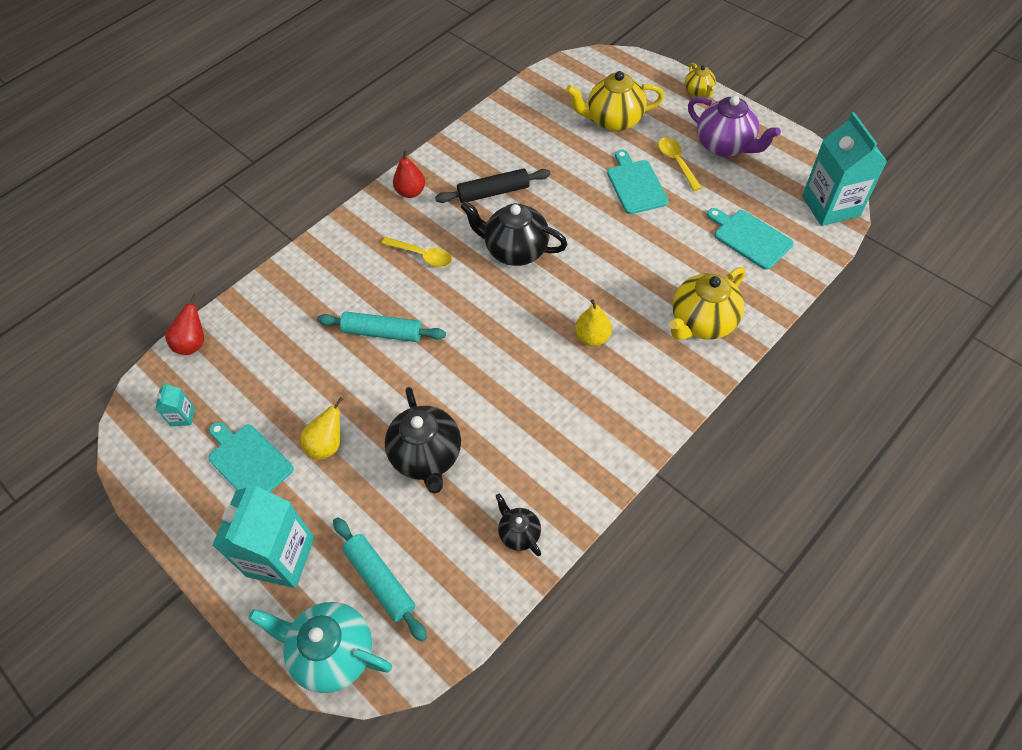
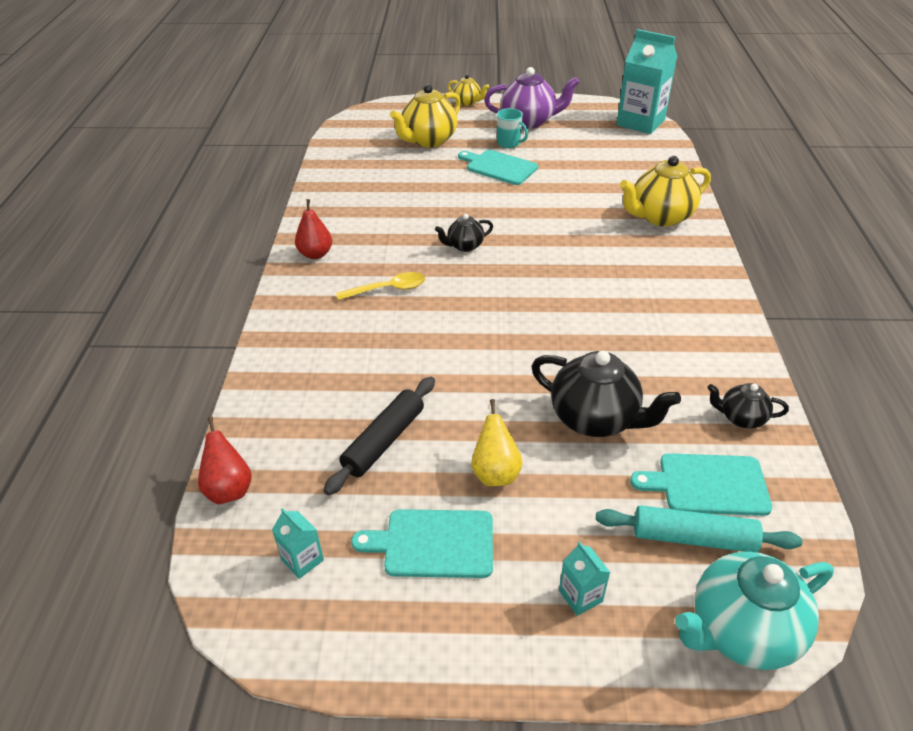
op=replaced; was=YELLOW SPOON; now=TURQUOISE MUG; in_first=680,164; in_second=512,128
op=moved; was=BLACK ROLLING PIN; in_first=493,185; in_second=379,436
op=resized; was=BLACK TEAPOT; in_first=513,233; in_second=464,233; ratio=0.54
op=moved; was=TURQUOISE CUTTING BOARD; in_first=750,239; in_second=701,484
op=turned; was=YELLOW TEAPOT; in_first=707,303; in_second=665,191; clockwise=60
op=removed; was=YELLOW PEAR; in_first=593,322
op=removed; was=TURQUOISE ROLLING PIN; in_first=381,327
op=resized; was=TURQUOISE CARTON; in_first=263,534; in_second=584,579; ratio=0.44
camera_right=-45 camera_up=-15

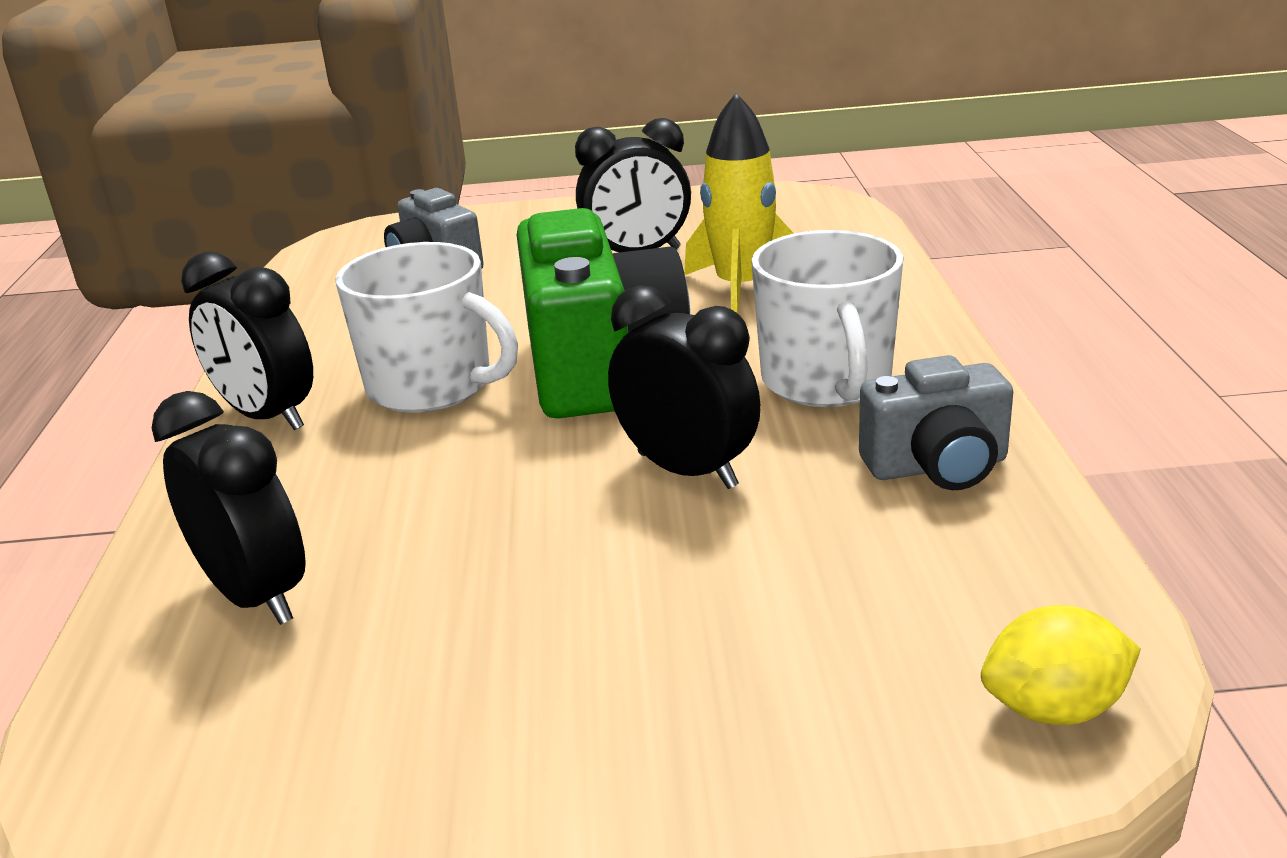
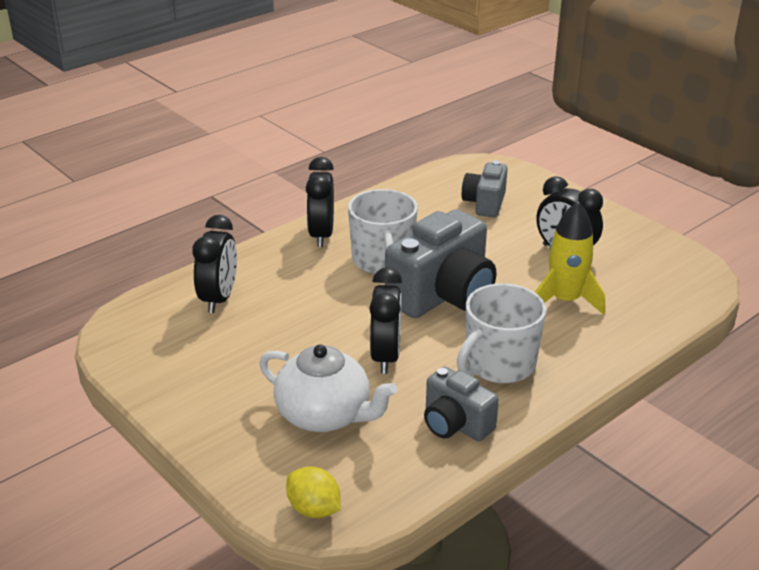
op=recoloured; was=GREEN CAMERA; now=GREY CAMERA; in_first=603,313; in_second=440,263
op=added; now=WHITE TEAPOT; in_second=328,388
camera_right=50 camera_up=5

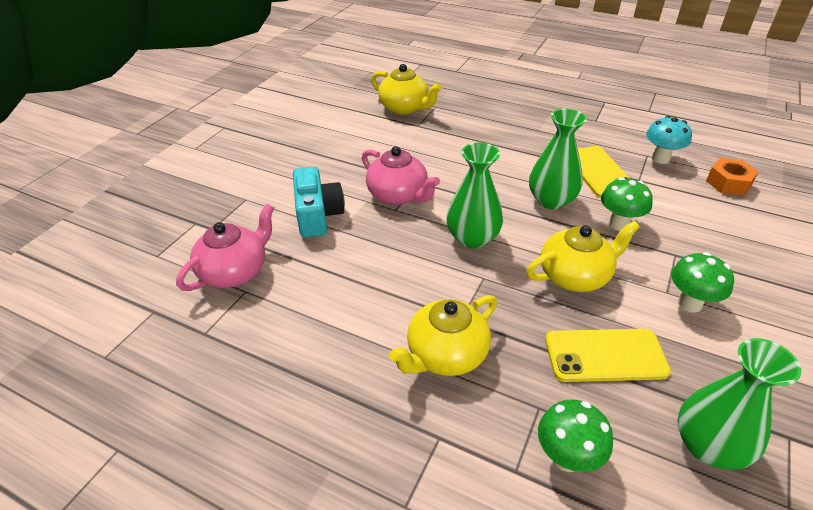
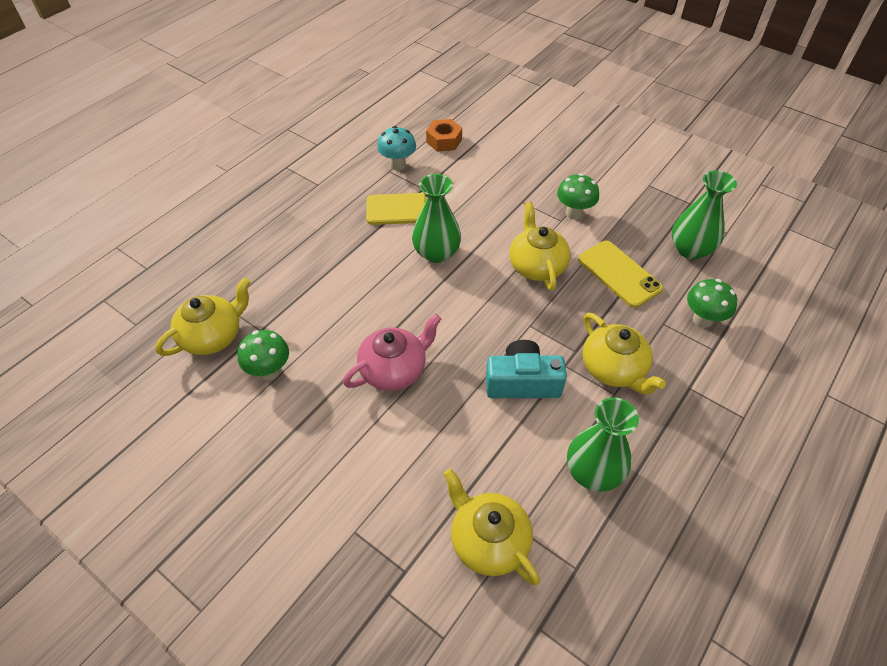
op=moved; was=GREEN VASE; in_first=474,195; in_second=603,444
op=moved; was=TURQUOISE CAMERA; in_first=319,202; in_second=526,369
op=moved; was=GREEN MUSHROOM; in_first=627,204; in_second=263,355
op=recoloured; was=PINK TEAPOT; now=YELLOW TEAPOT; in_first=225,247; in_second=491,527
op=turned; was=YELLOW PHONE; in_first=608,355; in_second=620,274; clockwise=-45
camera_right=-80 camera_up=10

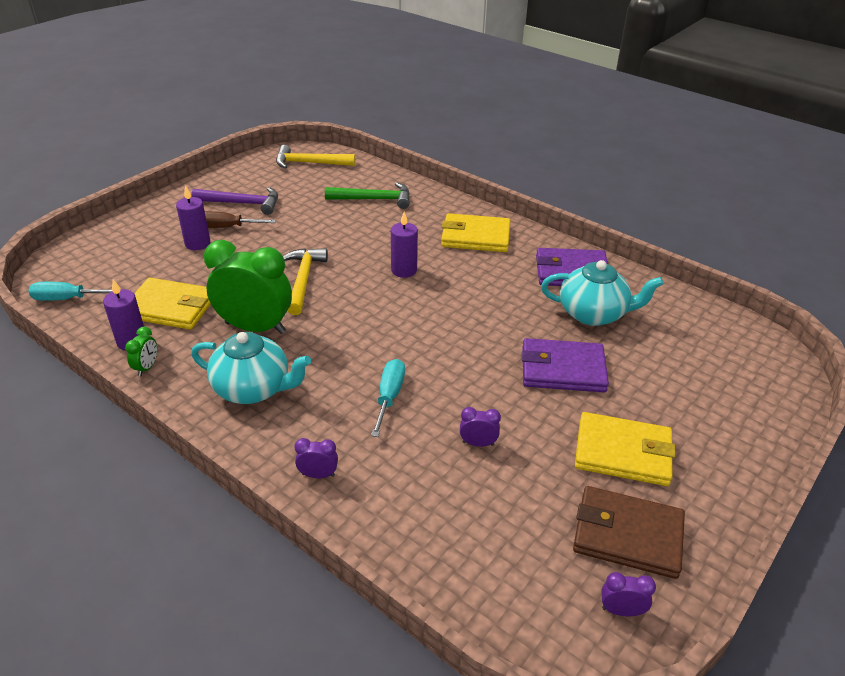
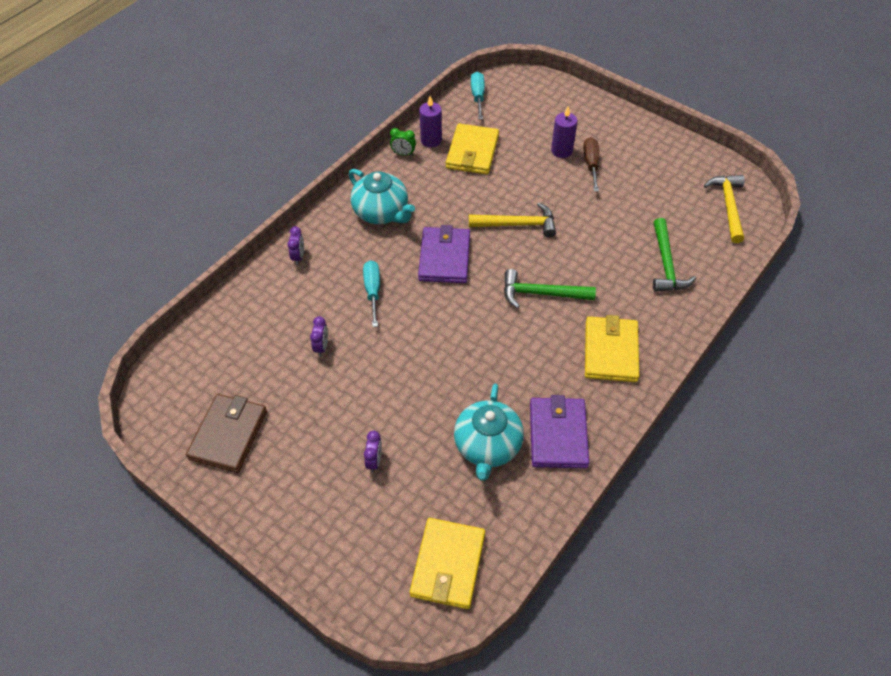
op=removed; was=PURPLE HAMMER; in_first=234,201
op=replaced; was=PURPLE CANDLE; now=GREEN HAMMER; in_first=404,244; in_second=550,288
op=removed; was=GREEN CLOCK; in_first=248,287
op=turned; was=TURQUOISE TEAPOT; in_first=251,368; in_second=382,196; clockwise=-60
op=moved; was=PURPLE WALLET; in_first=565,365; in_second=444,254
op=turned; was=TURQUOISE SCREWDRIVER; in_first=388,398; in_second=371,293; clockwise=-105
op=moved; was=YELLOW WALLET; in_first=625,449; in_second=447,563
op=moved; was=PURPLE CLOCK; in_first=628,594; in_second=373,452
camera_right=90 camera_up=15

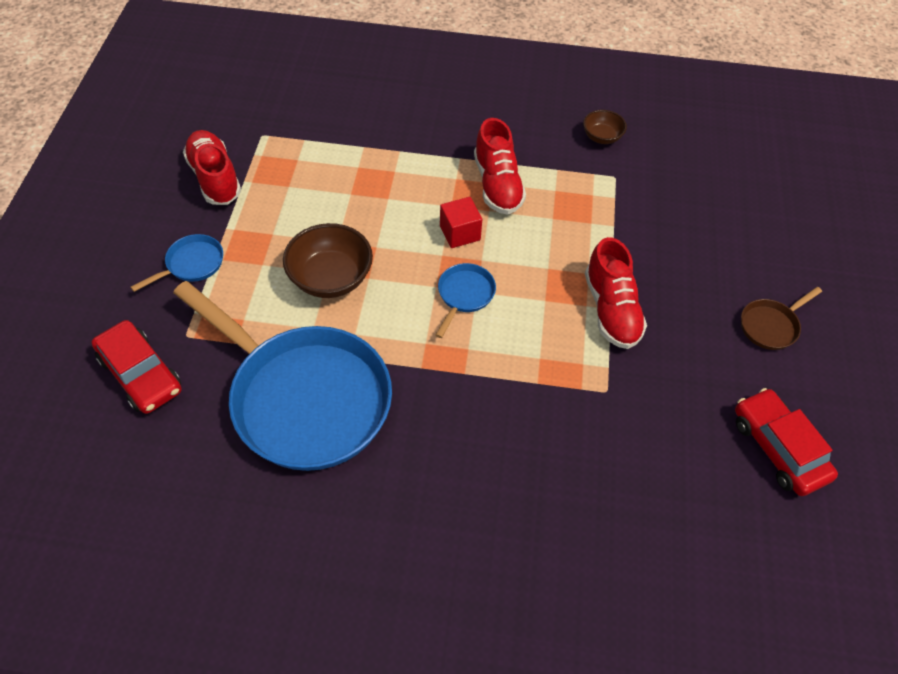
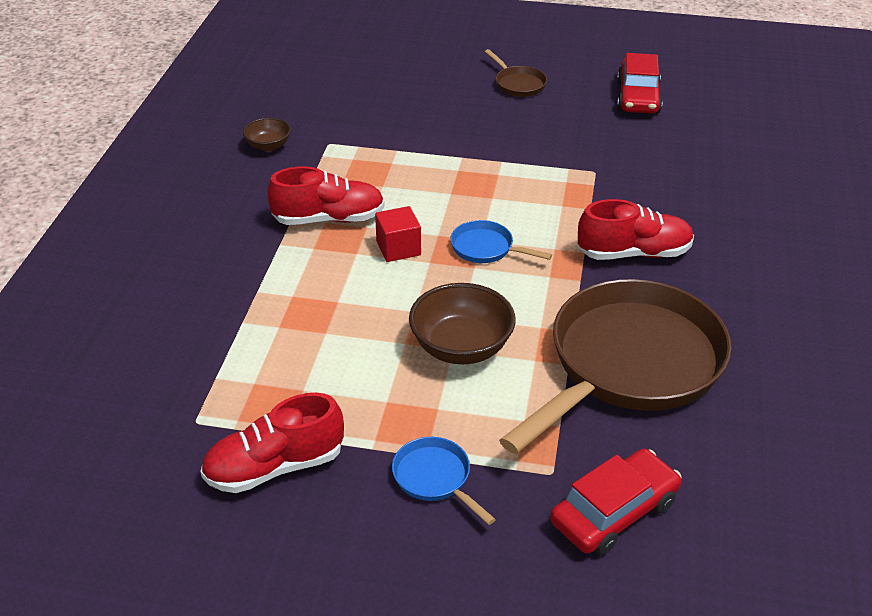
op=moved; was=RED SHOE; in_first=616,293; in_second=636,229
op=recoloured; was=BLUE PAN; now=BROWN PAN; in_first=282,376; in_second=615,366
op=turned; was=RED CAR; in_first=786,442; in_second=640,83; clockwise=-60
camera_right=-85 camera_up=-15

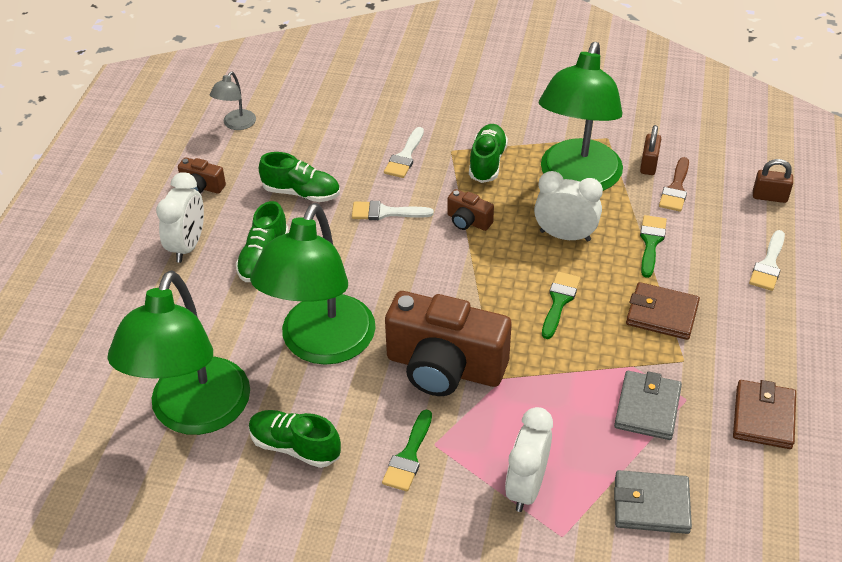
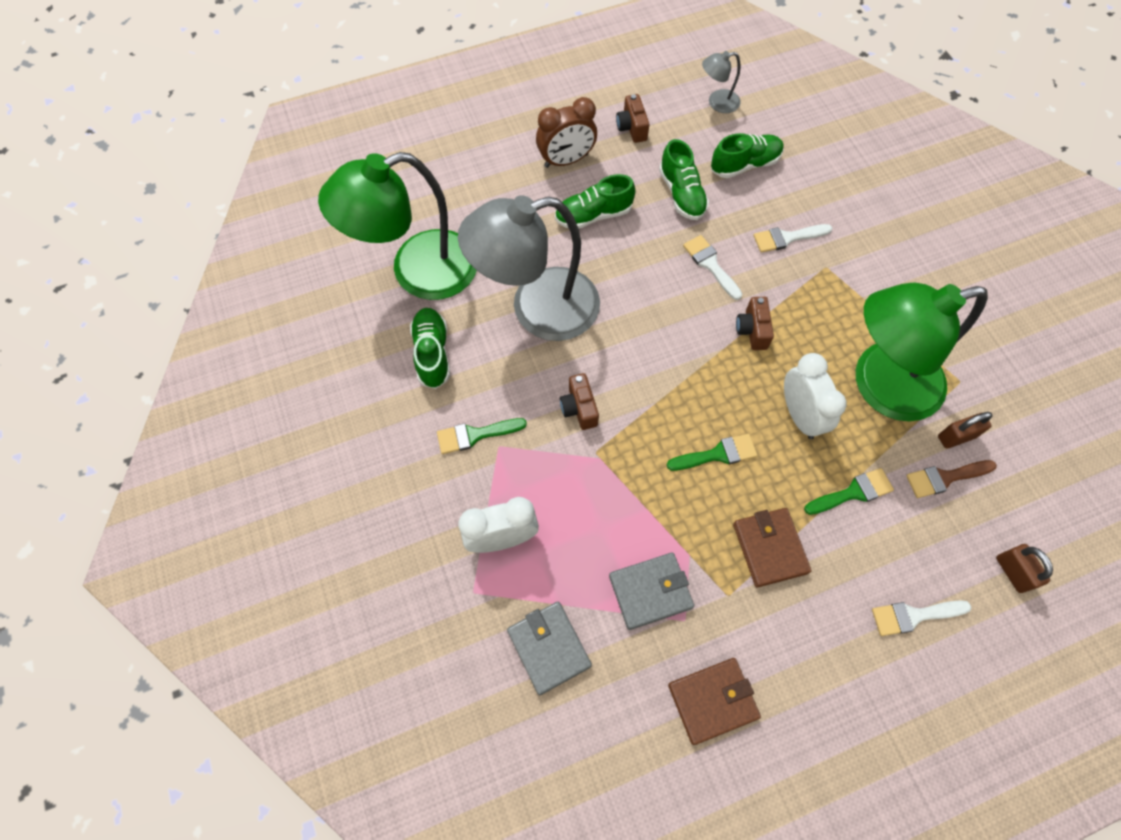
op=moved; was=GREEN SHOE; in_first=488,153; in_second=747,155
op=recoloured; was=WHITE CLOCK; now=BROWN CLOCK; in_first=180,217; in_second=566,132
op=recoloured; was=GREEN LAMP; now=GREY LAMP; in_first=313,284; in_second=529,268
op=resized; was=BROWN CAMERA; in_first=448,343; in_second=579,401; ratio=0.43
camera_right=55 camera_up=20

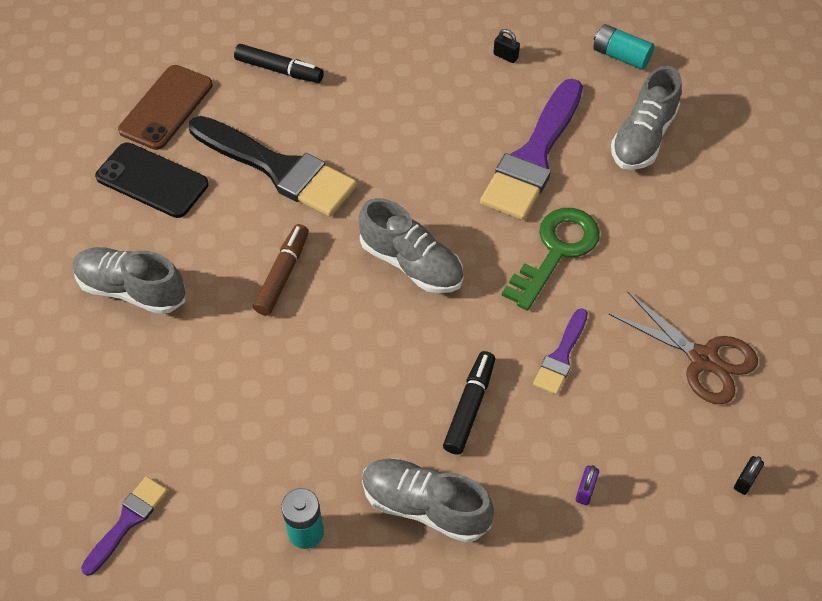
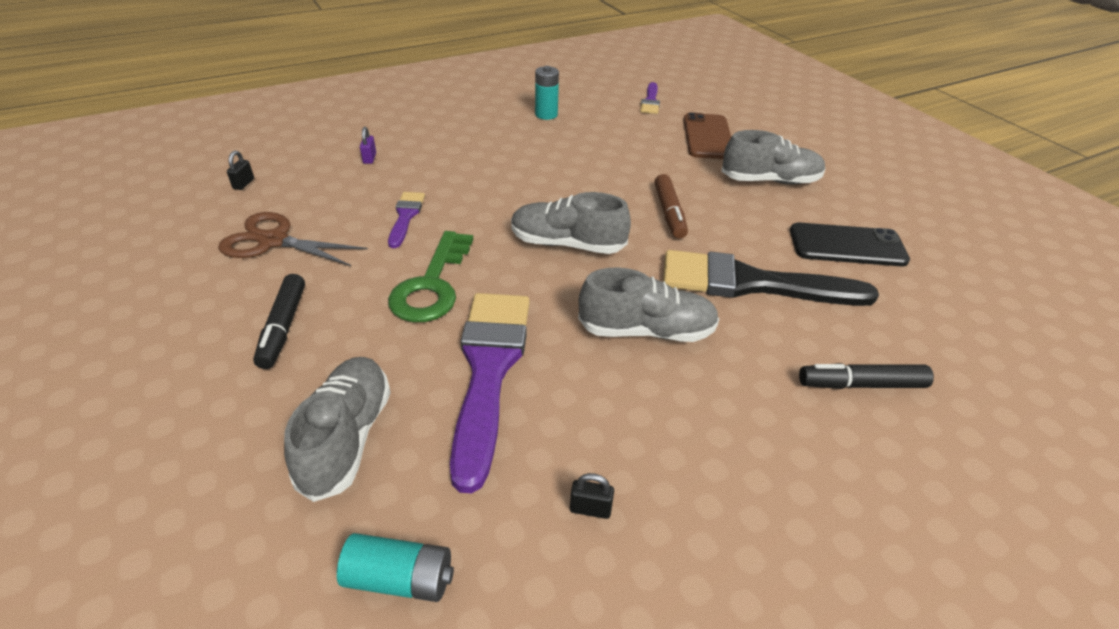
op=moved; was=BROWN PHONE; in_first=165,107; in_second=707,135
op=moved; was=BLACK MARKER; in_first=469,403; in_second=279,321
op=moved; was=GREY SHOE; in_first=428,501; in_second=648,304
camera_right=155 camera_up=-15

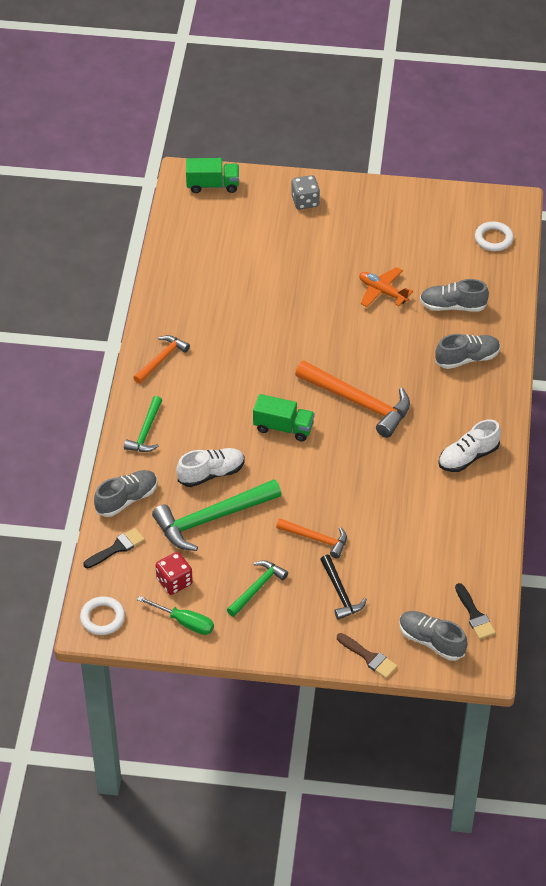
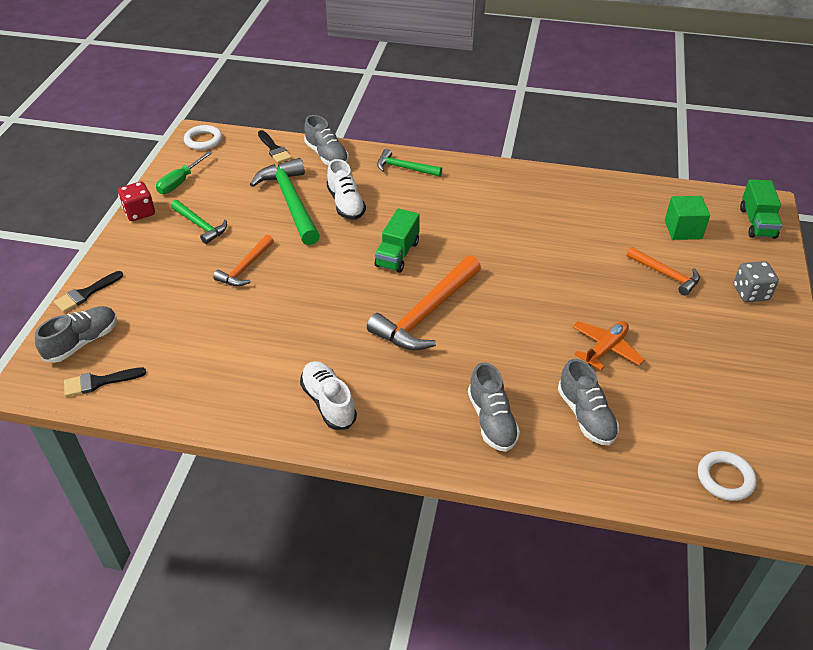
op=turned; was=GREY SHOE; in_first=454,295; in_second=588,402; clockwise=150
op=moved; was=ORANGE HAMMER; in_first=161,359; in_second=663,271
op=moved; was=RED DICE; in_first=174,573; in_second=136,201
op=removed; was=BLACK HAMMER; in_first=343,587
op=recoloured; was=BROWN BRUSH; now=BLACK BRUSH; in_first=367,655; in_second=88,291
op=added; now=GREEN CUBE; in_second=687,218
camera_right=95 camera_up=-5

